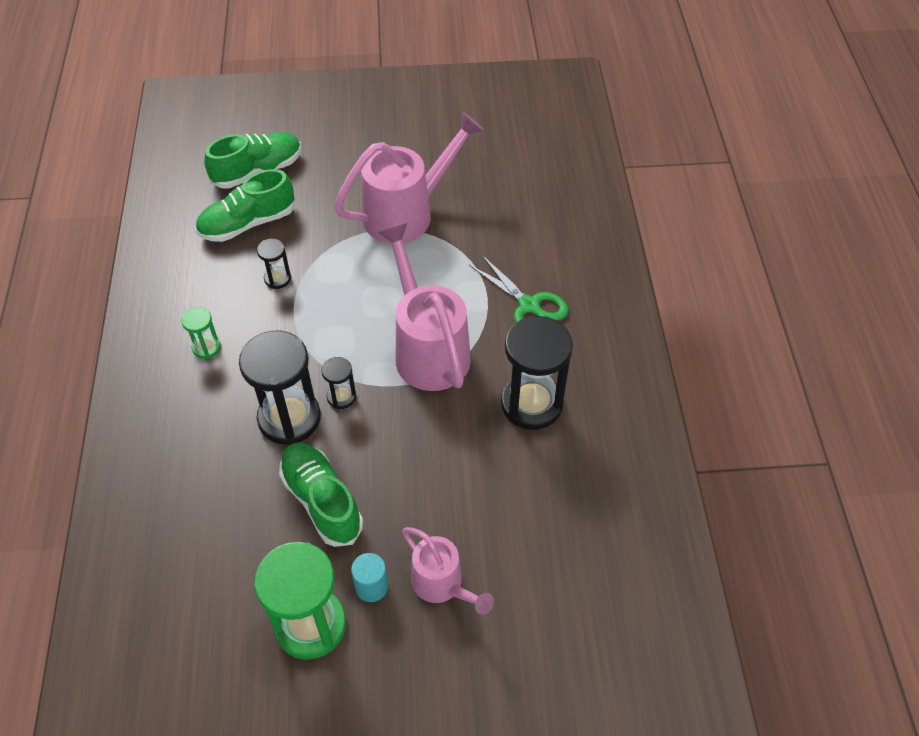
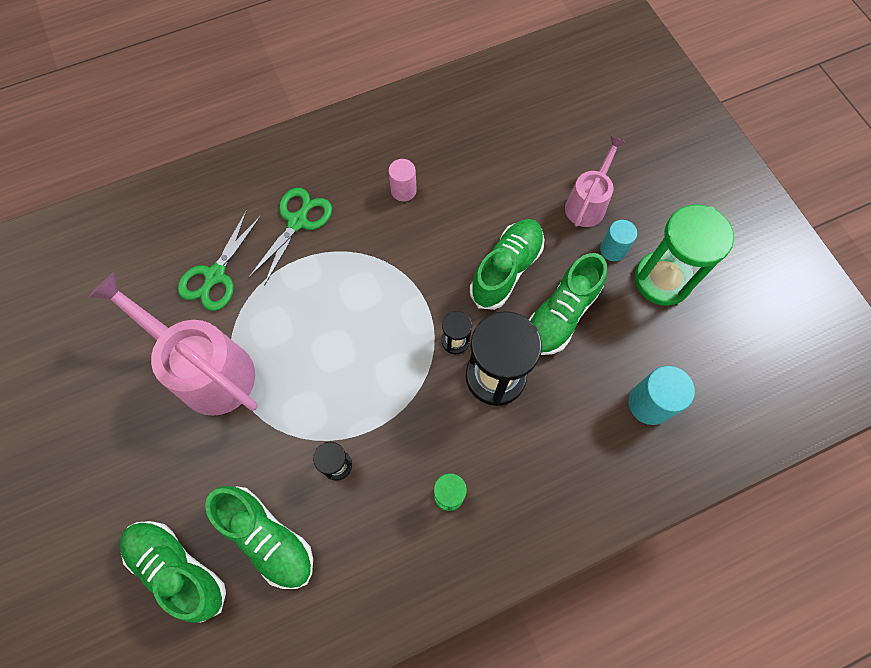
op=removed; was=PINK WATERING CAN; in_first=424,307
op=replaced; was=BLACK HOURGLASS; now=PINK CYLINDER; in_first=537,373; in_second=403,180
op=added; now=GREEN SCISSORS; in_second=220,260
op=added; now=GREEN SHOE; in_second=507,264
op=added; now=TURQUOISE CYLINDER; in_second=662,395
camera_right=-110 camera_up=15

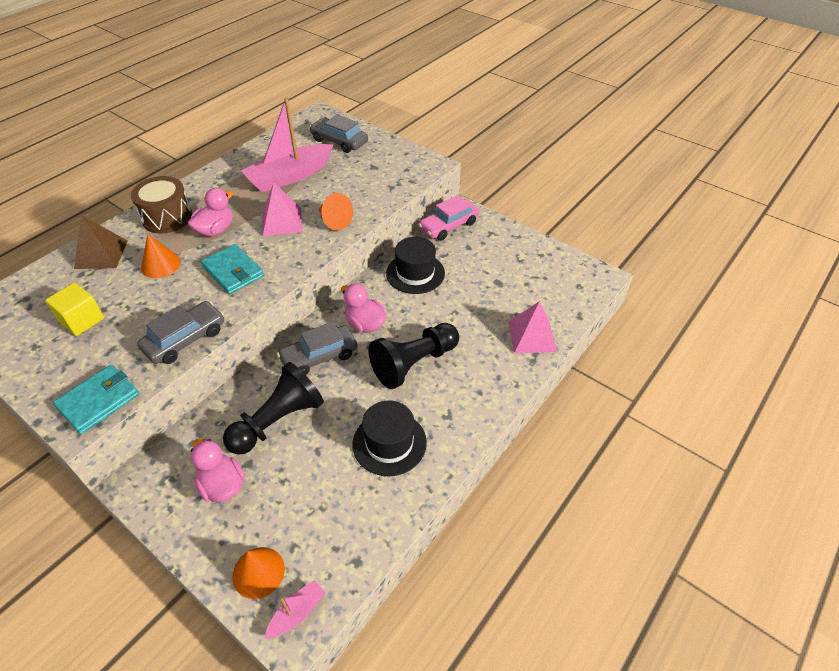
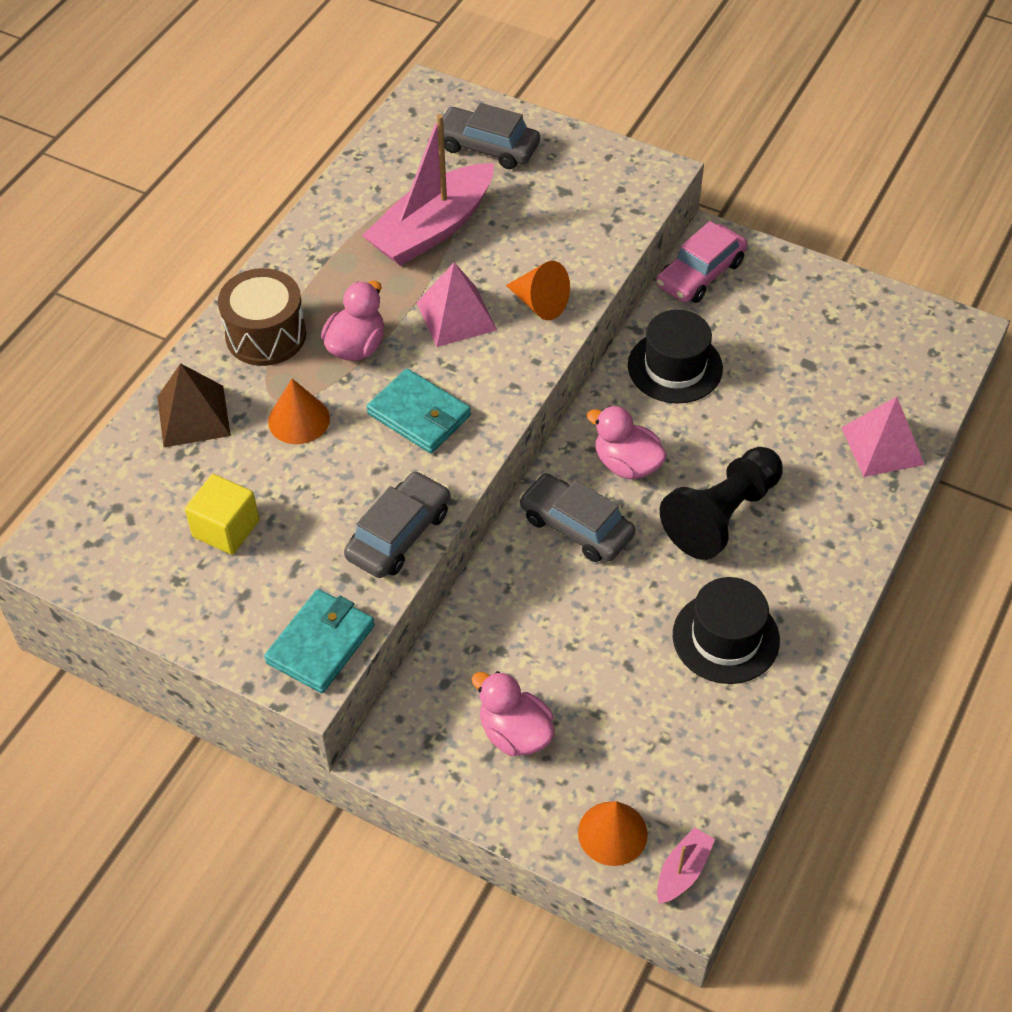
op=turned; was=GREY CAR; in_first=317,348; in_second=577,517; clockwise=75
op=removed; was=BLACK PAWN; in_first=273,408
camera_right=-10 camera_up=5

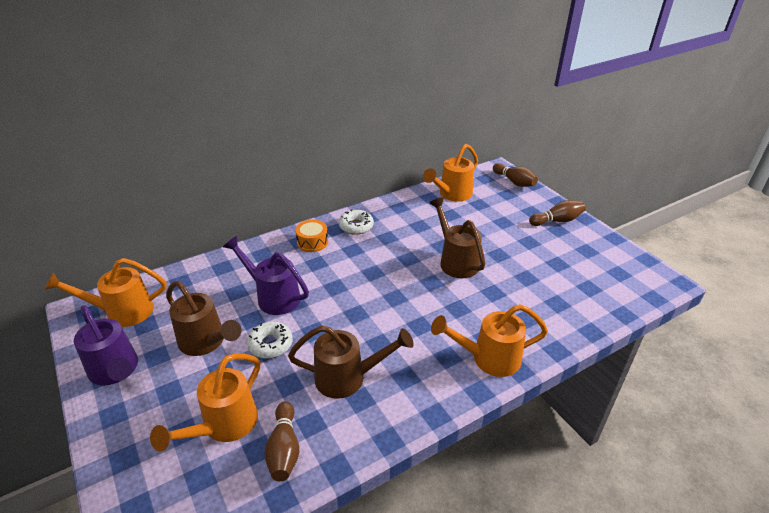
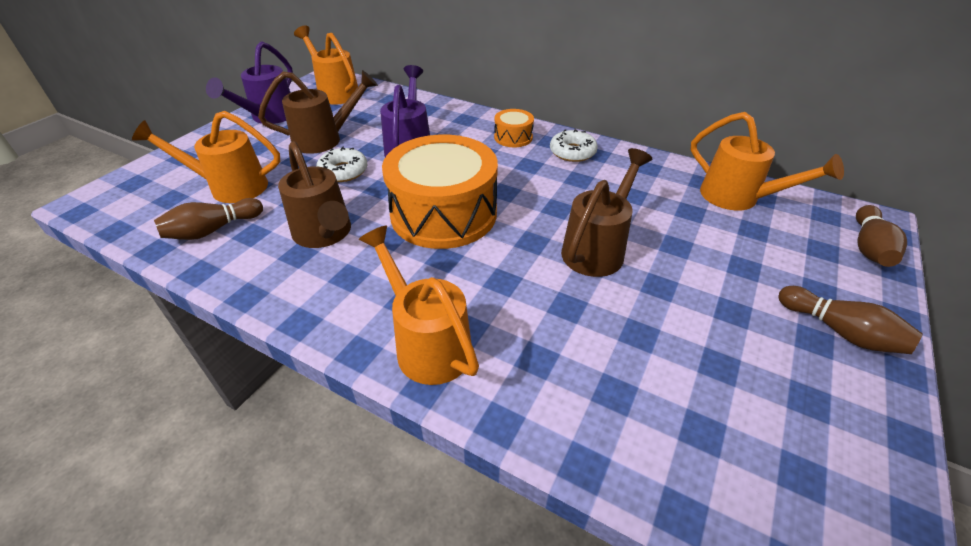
op=turned; was=ORANGE WATERING CAN; in_first=450,172; in_second=767,161; clockwise=-150
op=turned; was=BROWN WATERING CAN; in_first=203,318; in_second=318,112; clockwise=-120
op=added; now=ORANGE DRUM; in_second=440,192
camera_right=60 camera_up=5

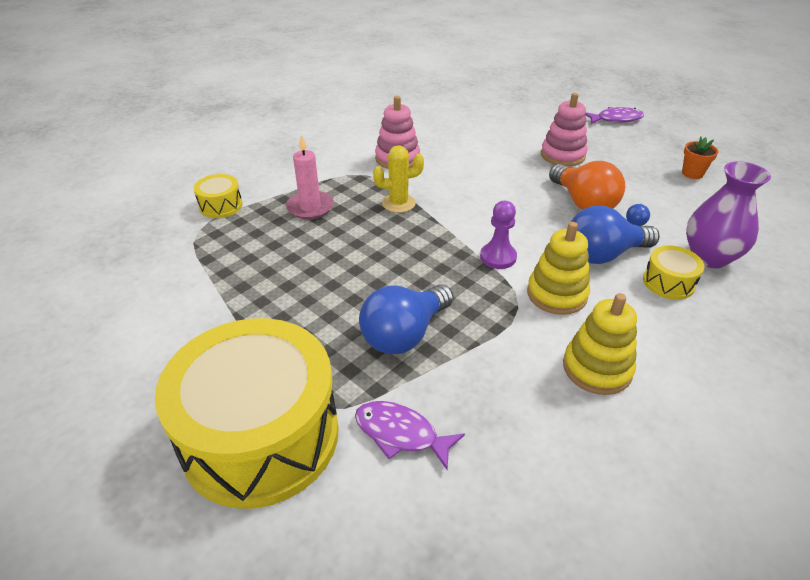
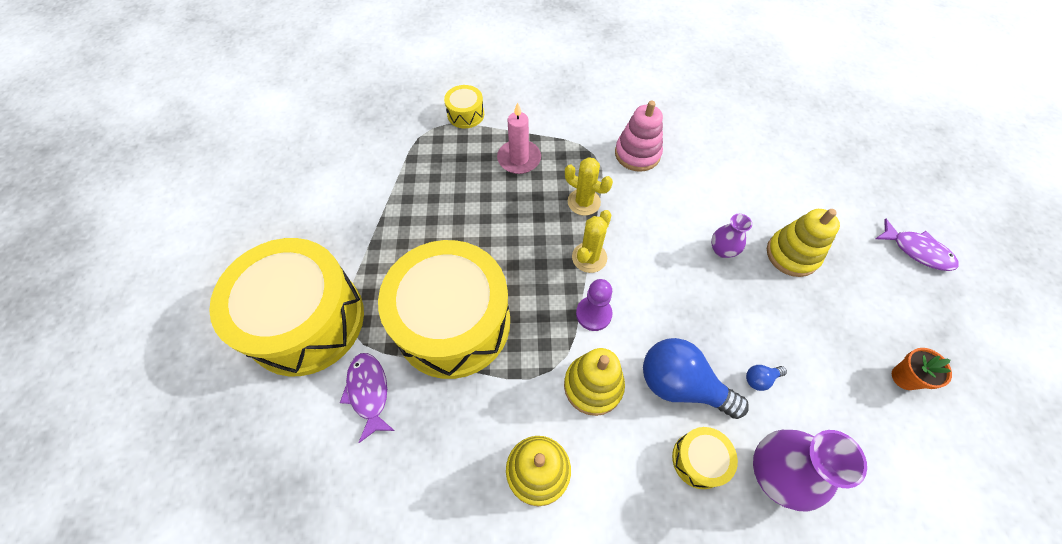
op=recoloured; was=PINK STACKING TOY; now=YELLOW STACKING TOY; in_first=564,129; in_second=803,243
op=removed; was=ORANGE LIGHT BULB; in_first=587,185
op=replaced; was=BLUE LIGHT BULB; now=YELLOW DRUM; in_first=406,319; in_second=444,309
op=added; now=YELLOW CACTUS; in_second=591,241
op=added; now=PURPLE VASE; in_second=731,236
camera_right=45 camera_up=20

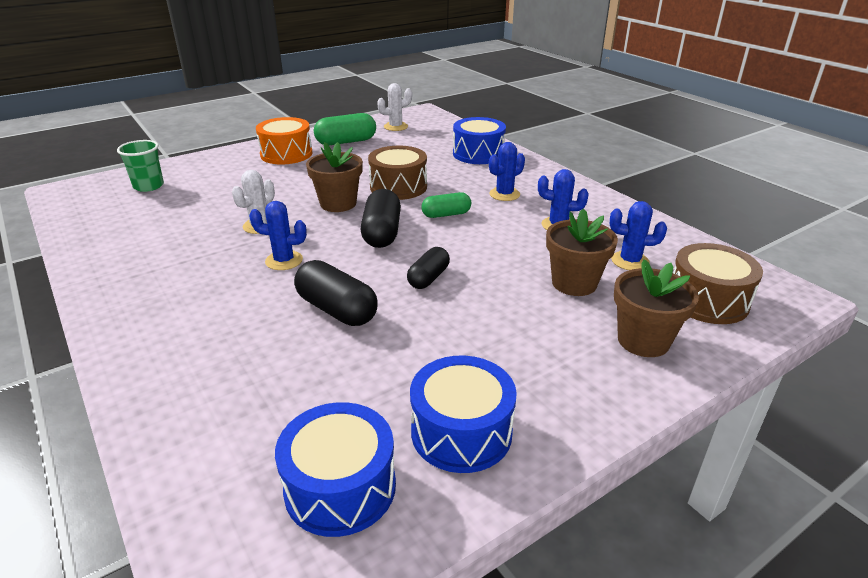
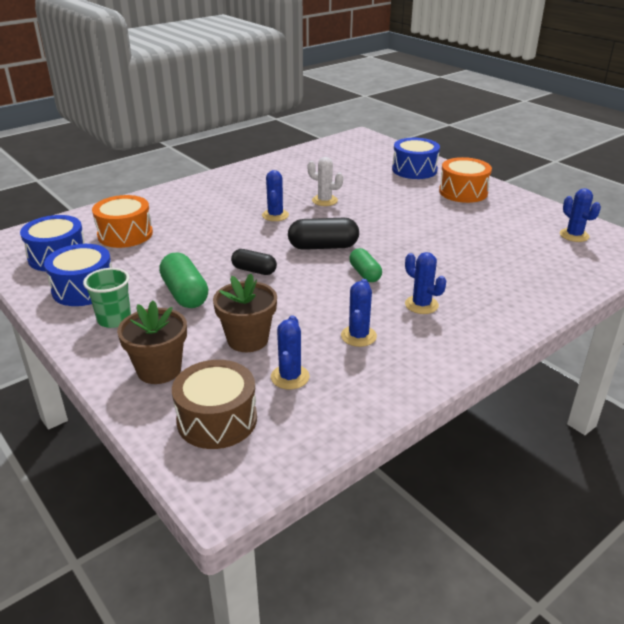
op=recoloured; was=WHITE CACTUS; now=BLUE CACTUS; in_first=394,107; in_second=580,215
op=moved; was=GREEN CAPSULE; in_first=345,129; in_second=183,280
op=moved; was=BLUE DRUM; in_first=479,140; in_second=416,158
op=moved; was=GREEN CUP; in_first=140,166; in_second=107,298
op=removed; was=BROWN FLOWER POT; in_first=334,177
op=removed; was=BROWN DRUM; in_first=397,173
op=removed; was=BLACK CAPSULE; in_first=336,293
op=added; now=ORANGE DRUM; in_second=122,221
camera_right=85 camera_up=0

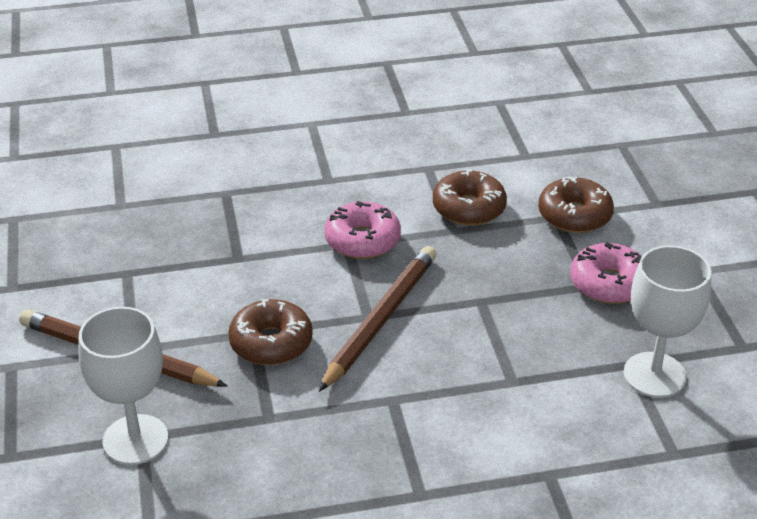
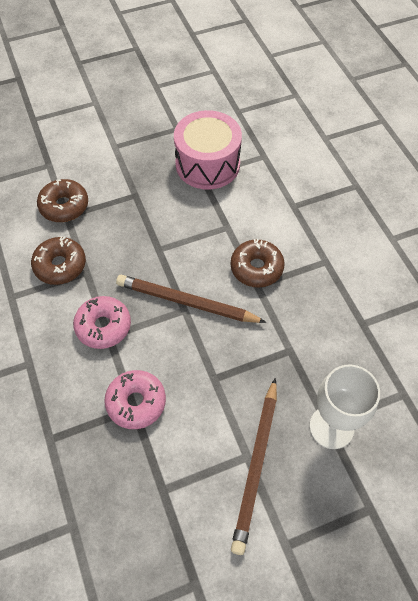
op=moved; was=PINK DONUT; in_first=606,273; in_second=135,399
op=replaced; was=WHITE GOBLET; now=PINK DRUM; in_first=667,321; in_second=208,150
op=moved; was=BROWN DONUT; in_first=270,332; in_second=257,263
camera_right=-100 camera_up=20

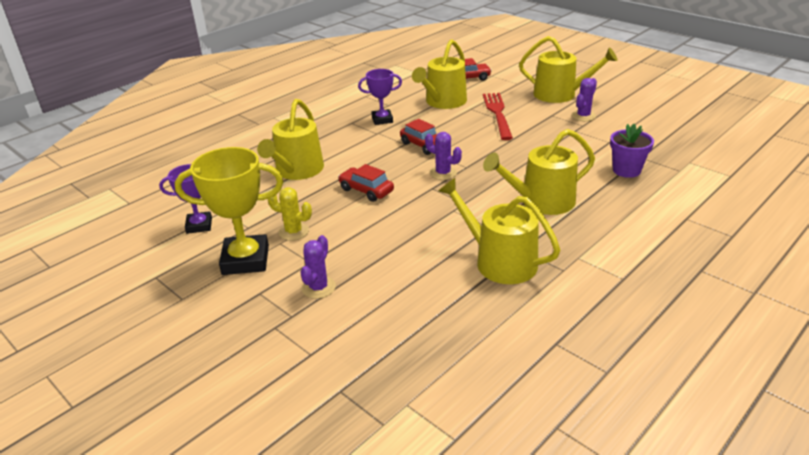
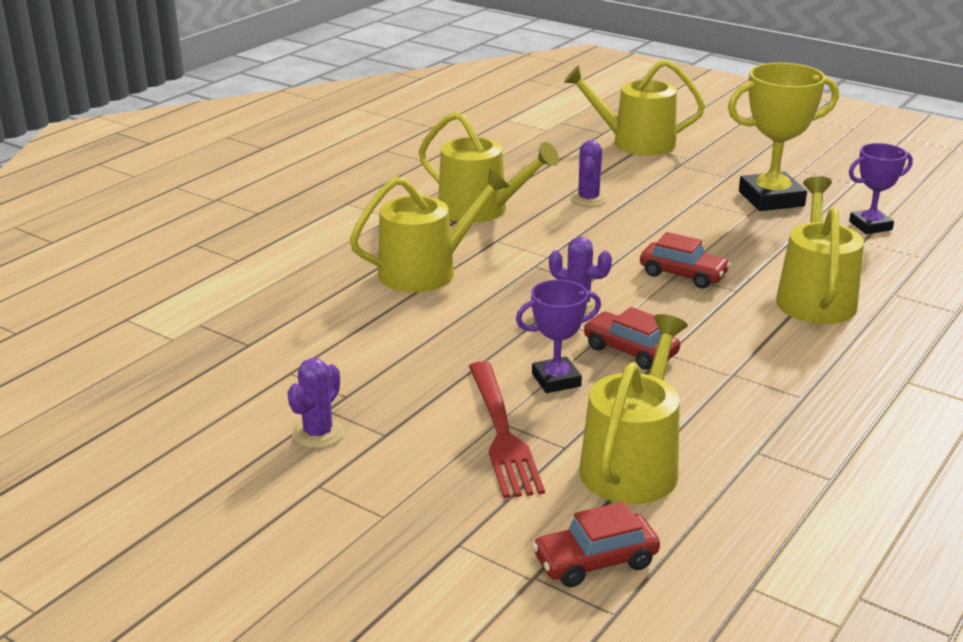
op=moved; was=YELLOW WATERING CAN; in_first=568,69; in_second=634,107
op=moved; was=PURPLE TROPHY; in_first=380,97; in_second=558,336
op=removed; was=PURPLE FLOWER POT; in_first=632,151
op=removed; was=YELLOW CACTUS; in_first=290,214
op=moved; was=PURPLE CACTUS; in_first=318,267; in_second=588,173
camera_right=170 camera_up=-5

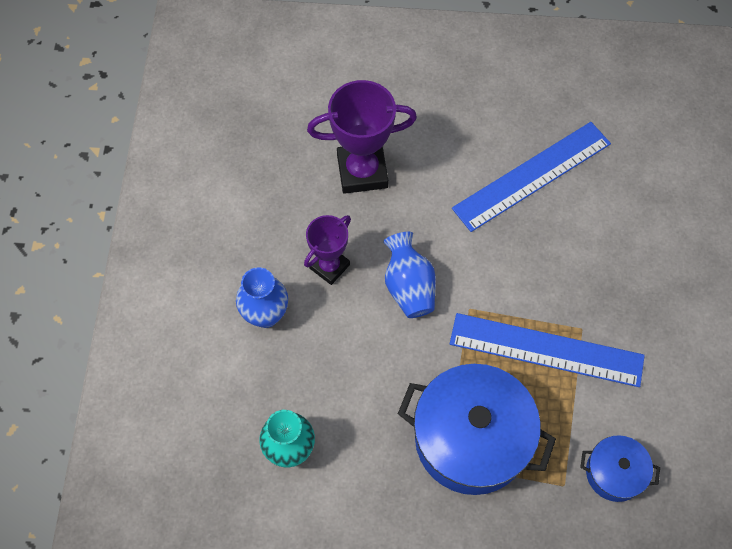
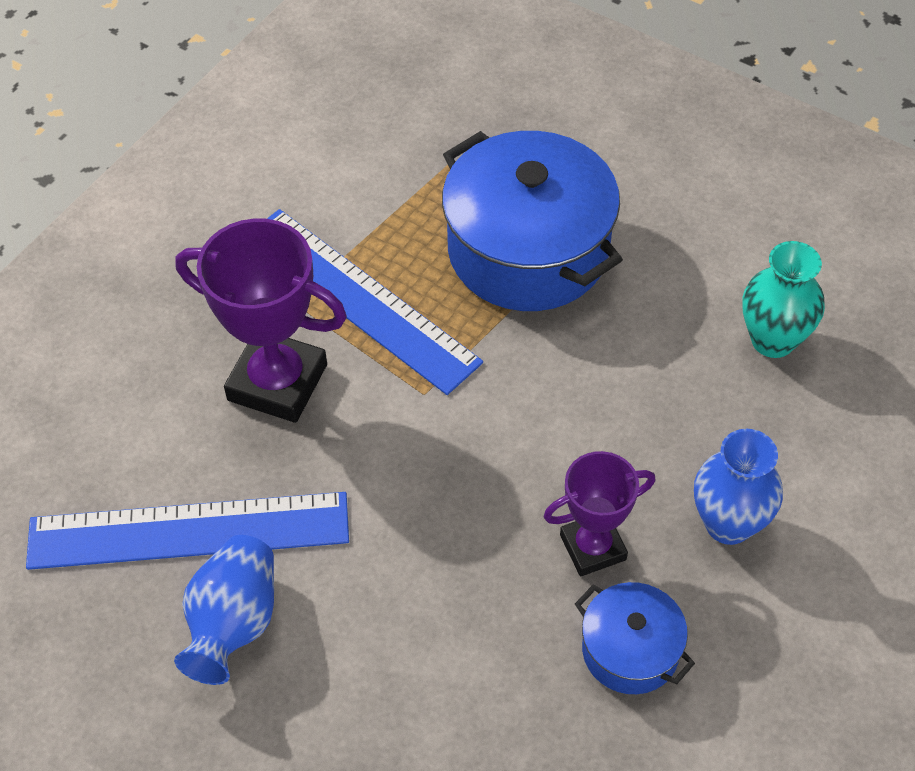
op=moved; was=PURPLE TROPHY; in_first=362,137; in_second=261,320
op=moved; was=BLUE VASE; in_first=409,275; in_second=224,610
op=moved; was=BLUE POT; in_first=620,468; in_second=635,638
camera_right=-150 camera_up=-10

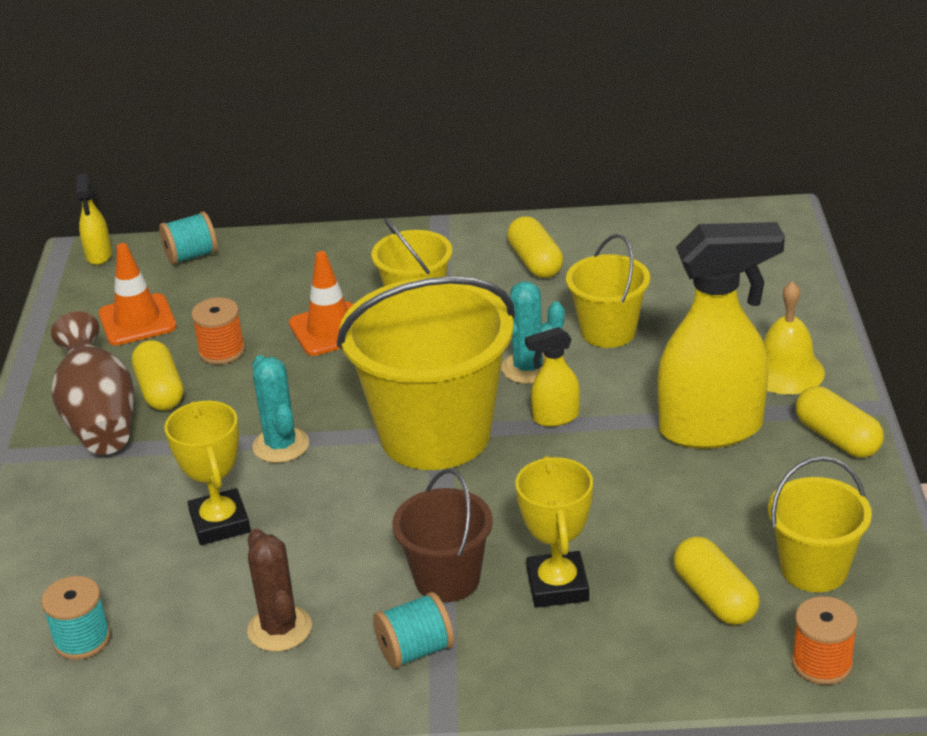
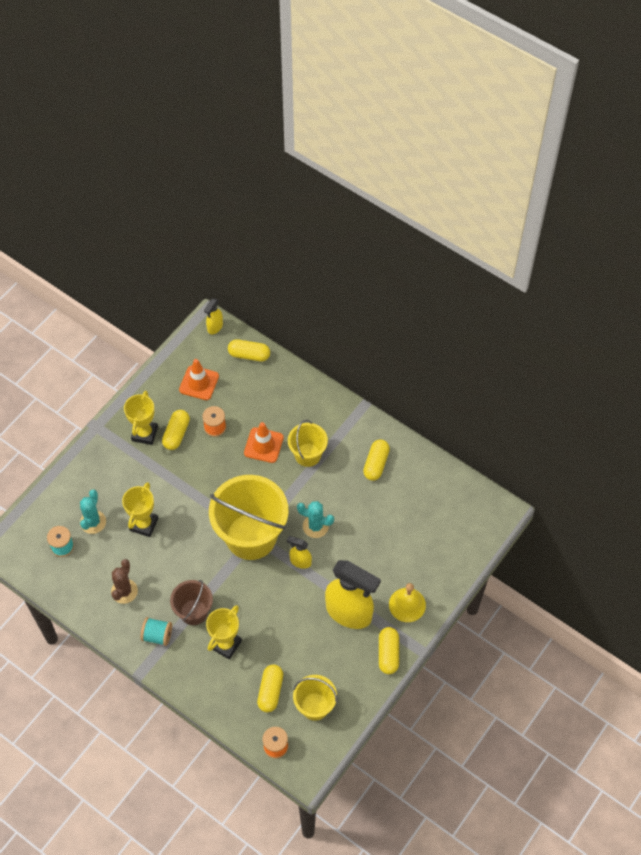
op=replaced; was=TURQUOISE SPOOL; now=YELLOW CAPSULE; in_first=188,238; in_second=249,350
op=removed; was=YELLOW BUCKET; in_first=608,291
op=replaced; was=BROWN VASE; now=YELLOW TROPHY; in_first=92,383; in_second=141,418
op=moved; was=TURQUOISE CACTUS; in_first=280,409; in_second=93,511
camera_right=35 camera_up=25

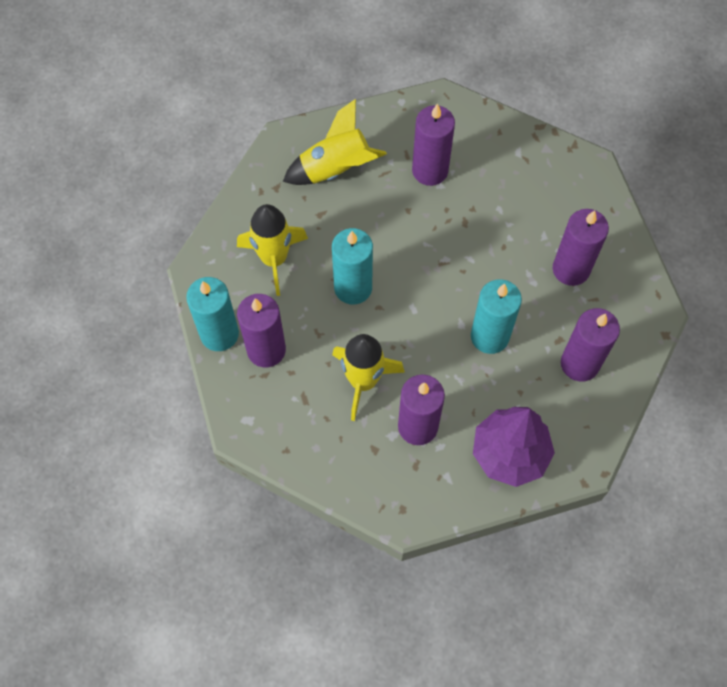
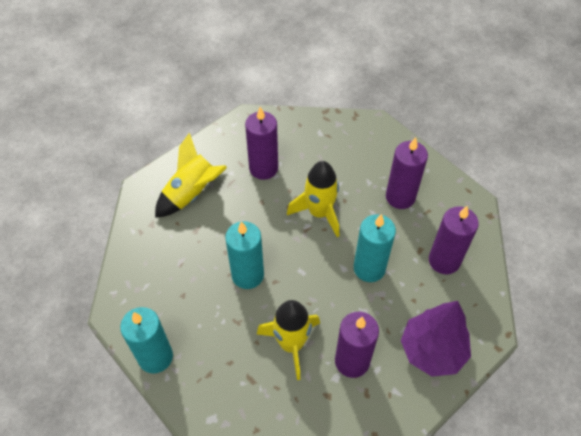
op=moved; was=YELLOW ROCKET; in_first=272,250; in_second=313,199
op=removed; was=PURPLE CANDLE; in_first=261,330
camera_right=-25 camera_up=-10

